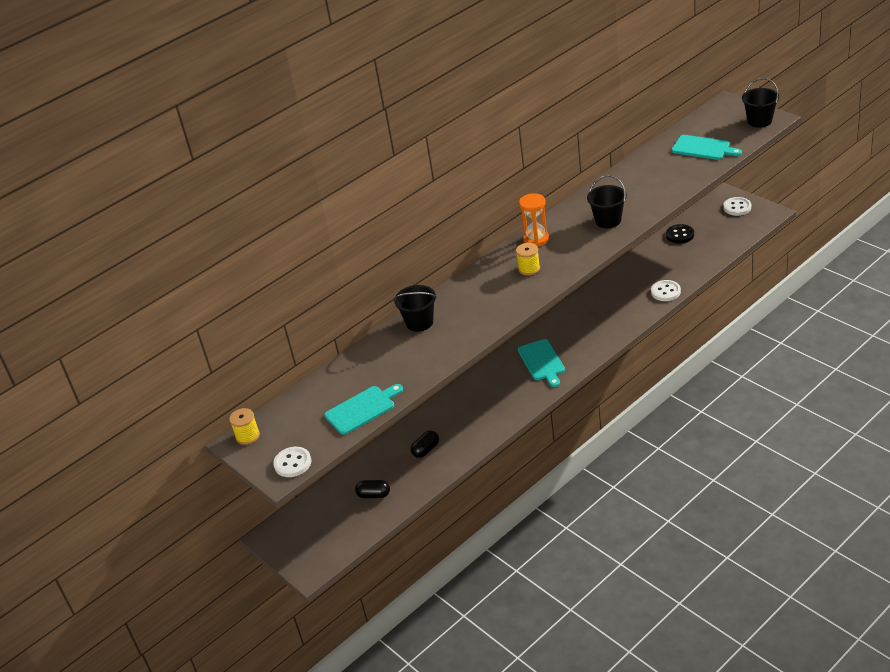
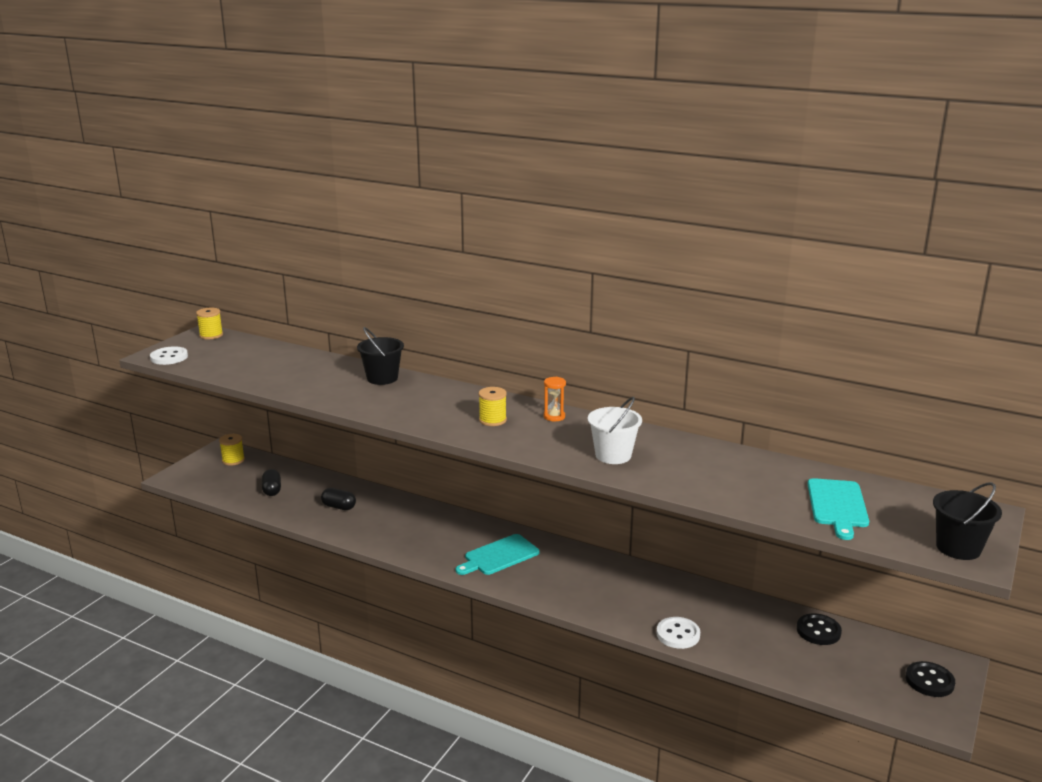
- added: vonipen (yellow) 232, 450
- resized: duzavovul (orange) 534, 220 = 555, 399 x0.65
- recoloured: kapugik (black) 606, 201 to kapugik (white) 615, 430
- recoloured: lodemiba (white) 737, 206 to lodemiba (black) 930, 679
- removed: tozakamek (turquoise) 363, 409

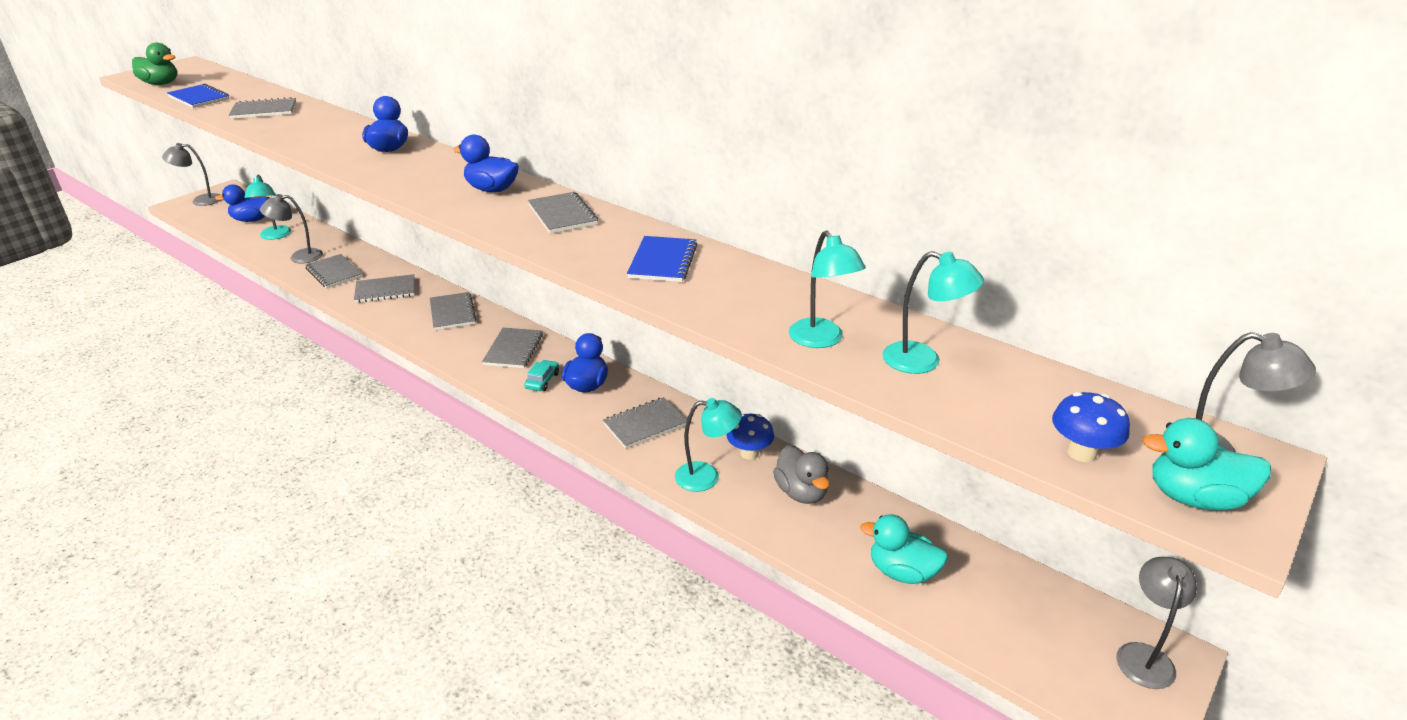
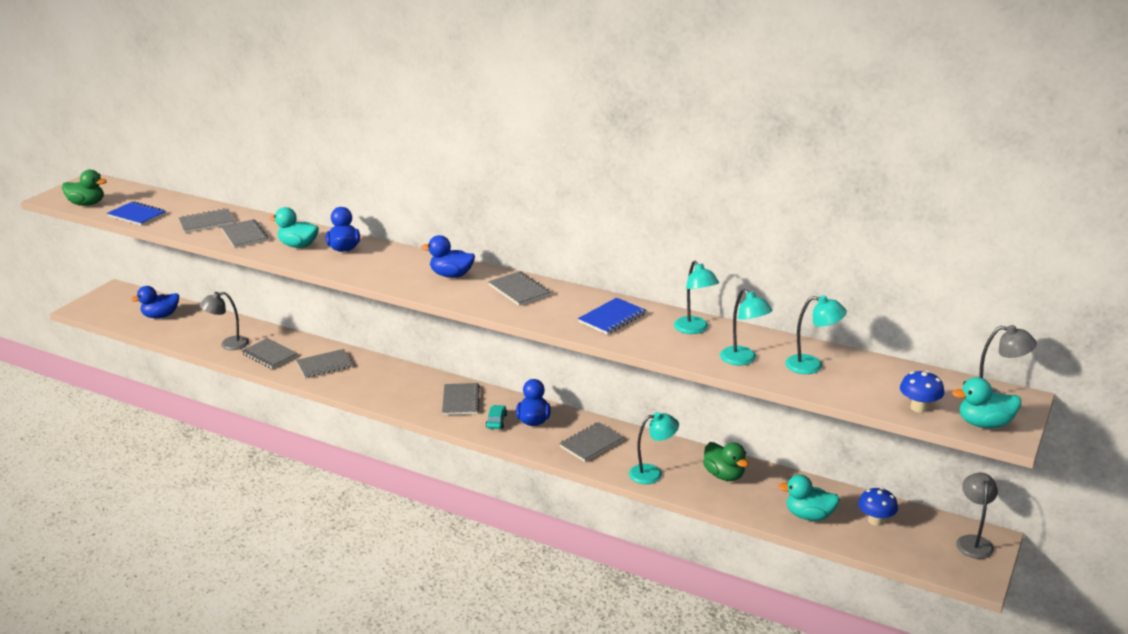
- moved: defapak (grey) 453, 311 to 244, 233
- added: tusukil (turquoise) 294, 227
- turned: defapak (blue) 662, 259 = 612, 316 45 degrees clockwise
- moved: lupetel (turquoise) 267, 207 to 696, 297
- recoloured: tusukil (grey) 801, 474 to tusukil (green) 726, 461
- moved: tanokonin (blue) 750, 437 to 878, 507
- removed: lupetel (grey) 191, 174

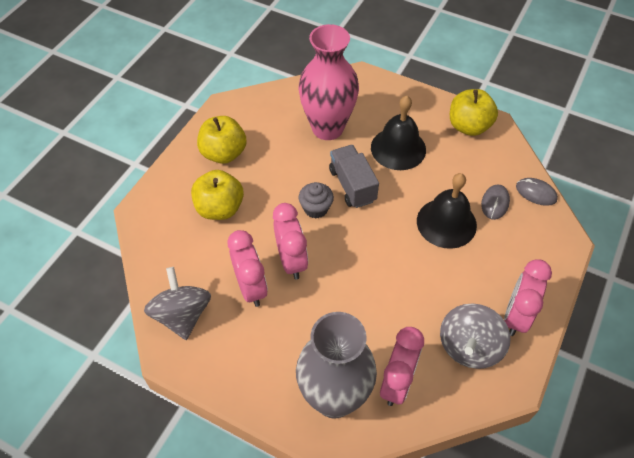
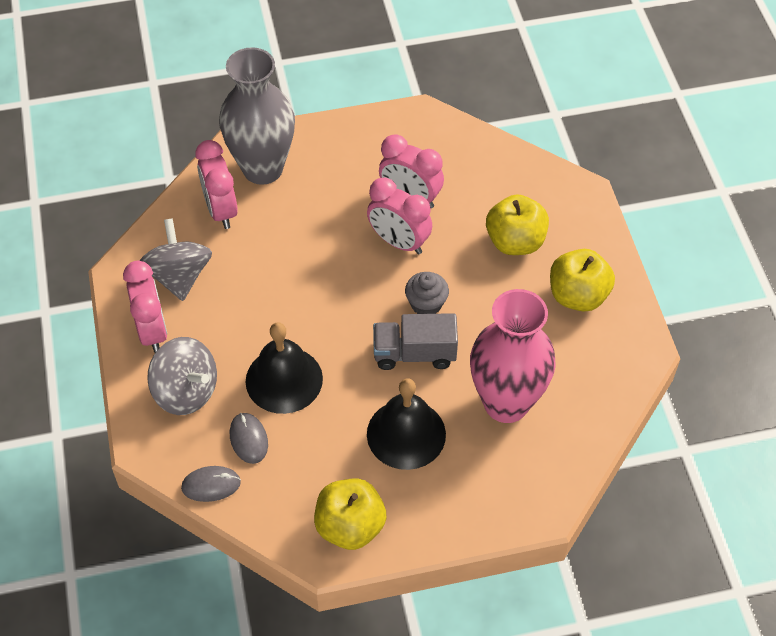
- moved: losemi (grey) 177, 303 to 182, 376
- turned: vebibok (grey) 354, 176 = 415, 341 150 degrees clockwise

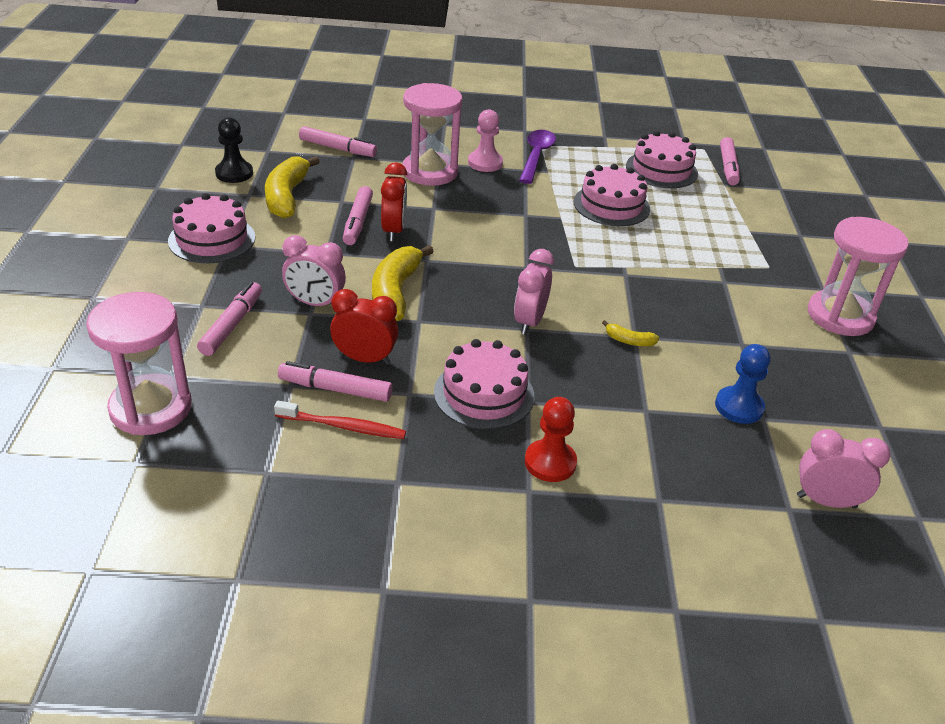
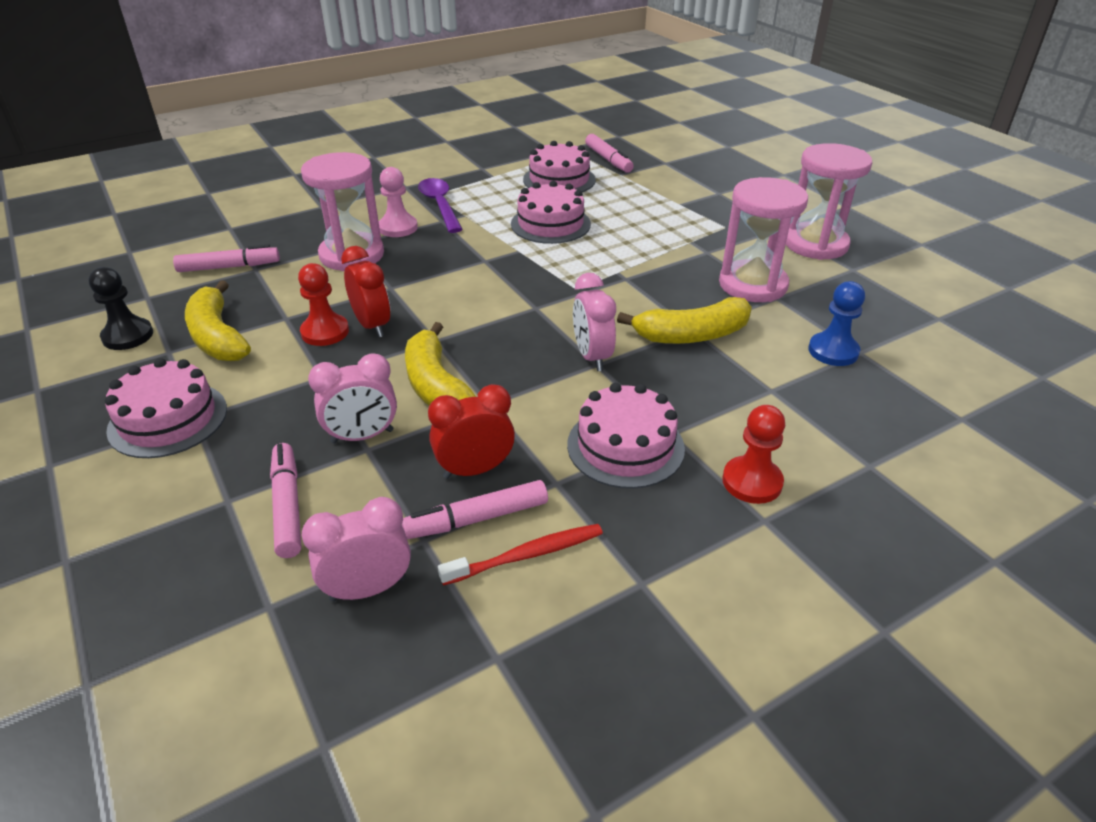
- replaced: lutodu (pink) 358, 215 to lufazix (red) 323, 304
- moved: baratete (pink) 843, 469 to 356, 549
- resized: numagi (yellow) 630, 333 = 684, 320 x2.20
- moved: duzavovul (pink) 139, 363 to 763, 239

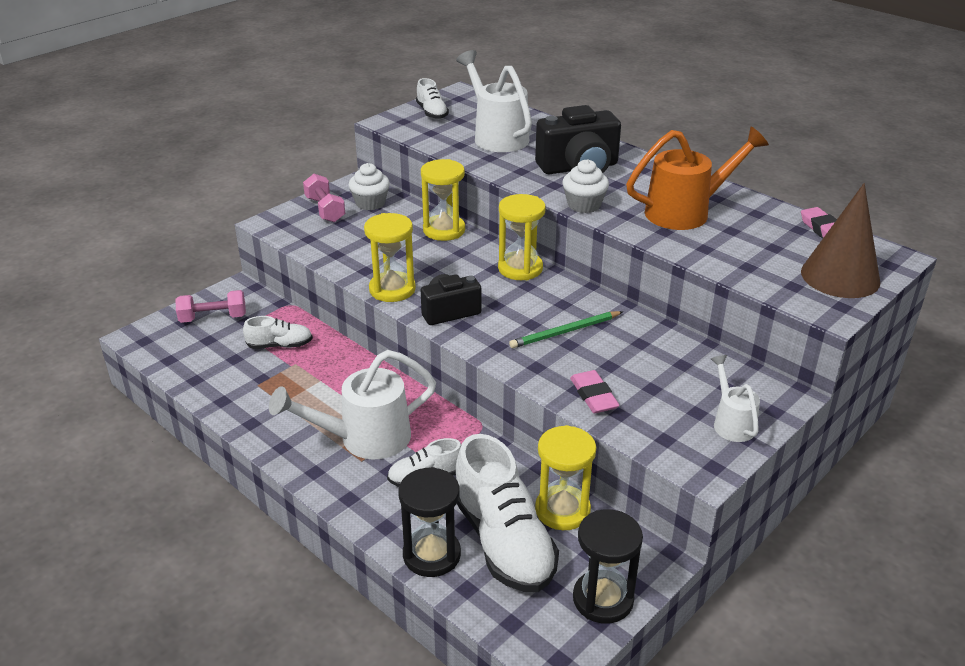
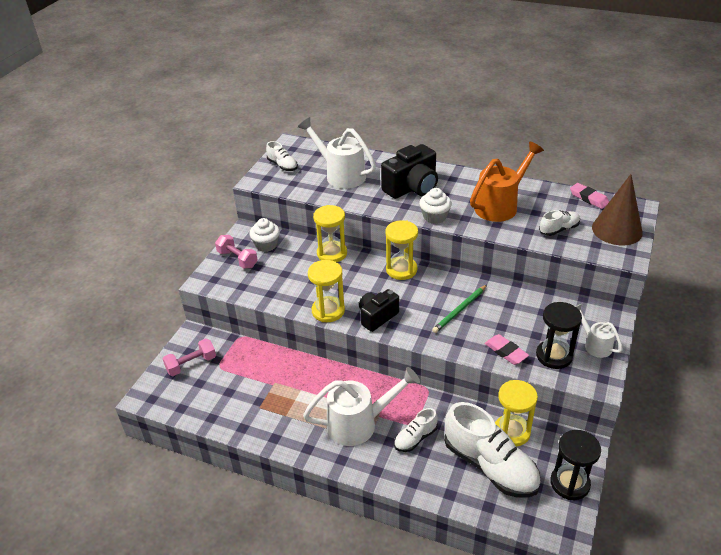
- turned: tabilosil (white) 352, 404 = 361, 406 150 degrees counterclockwise
- moved: duzavovul (black) 429, 522 to 559, 335
- moved: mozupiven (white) 278, 332 to 559, 223

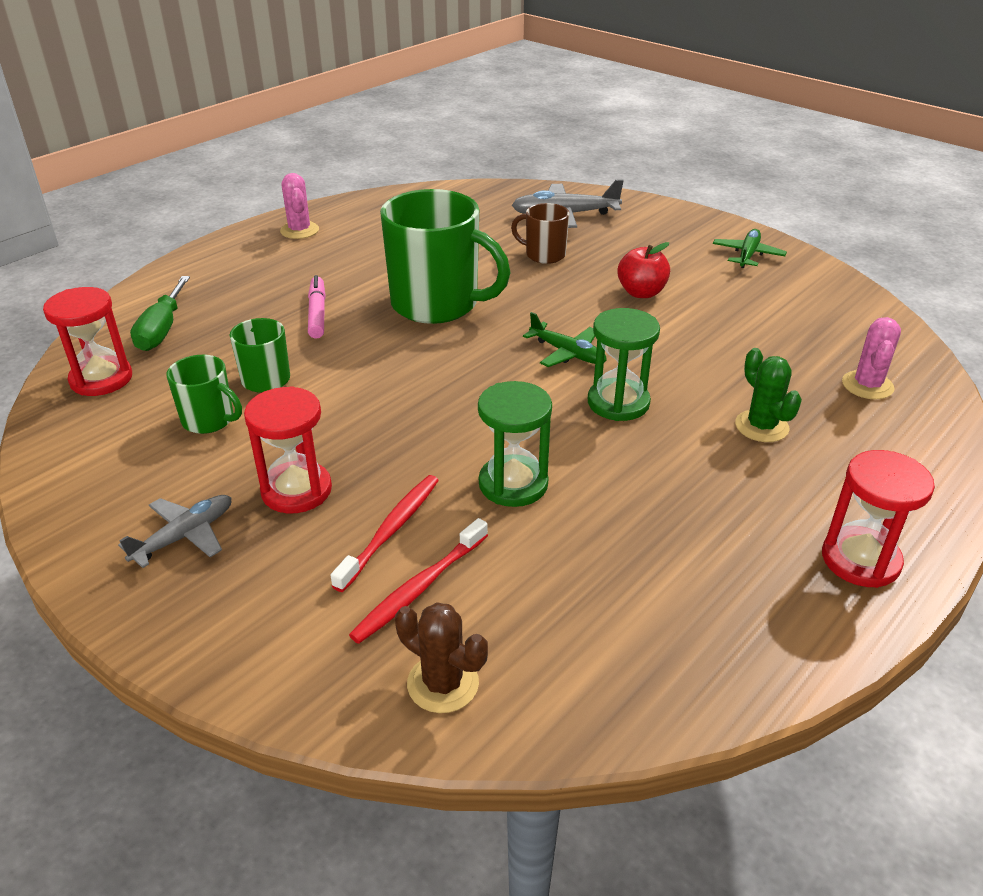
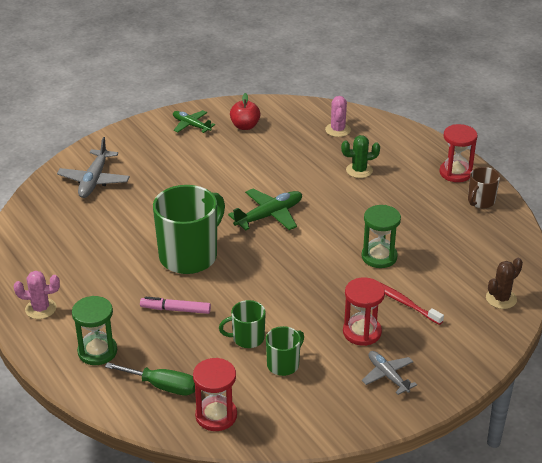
- moved: duzavovul (green) 624, 364 to 94, 330
- resized: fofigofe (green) 565, 339 = 265, 210 x1.50
- moved: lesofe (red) 643, 270 to 245, 111
- turned: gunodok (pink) 871, 358 = 338, 116 60 degrees clockwise
- moved: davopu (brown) 540, 233 to 484, 187
- removed: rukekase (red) 418, 581

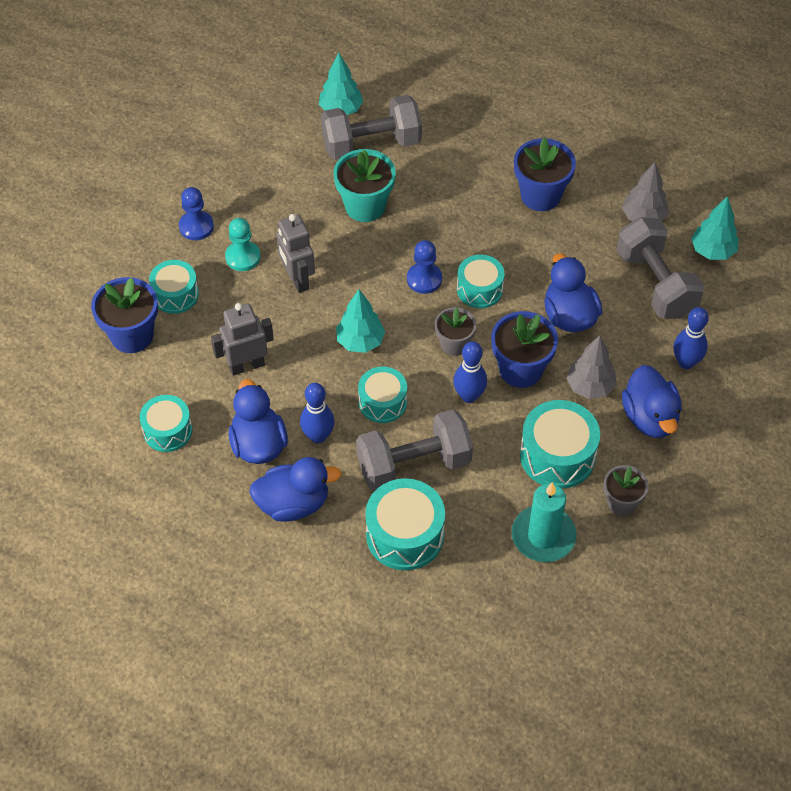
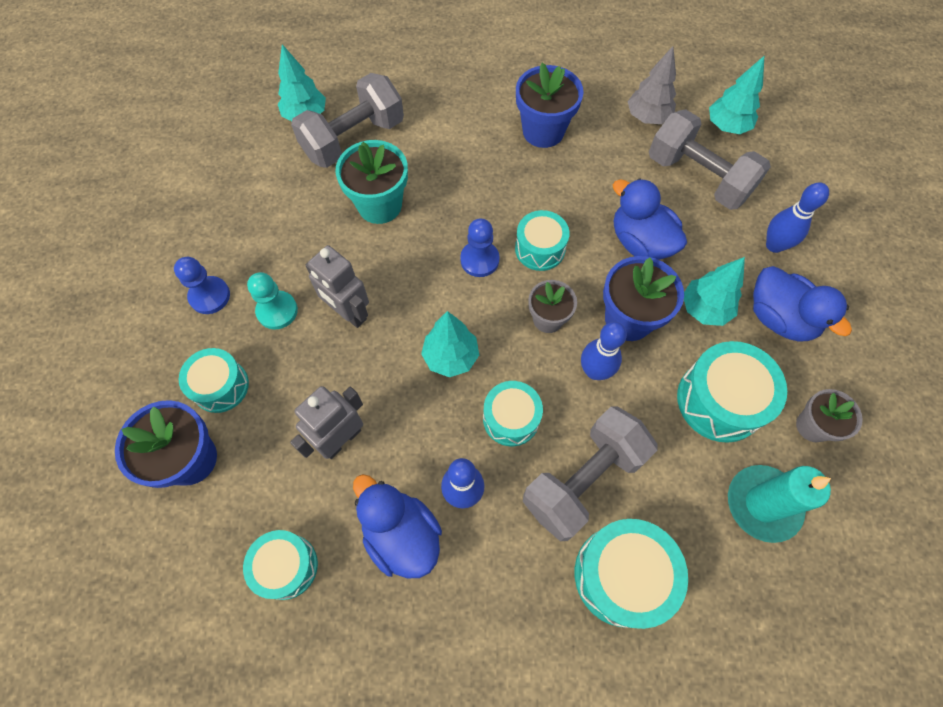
- recoloured: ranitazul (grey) 591, 367 to ranitazul (turquoise) 714, 291
- removed: tusukil (blue) 295, 489

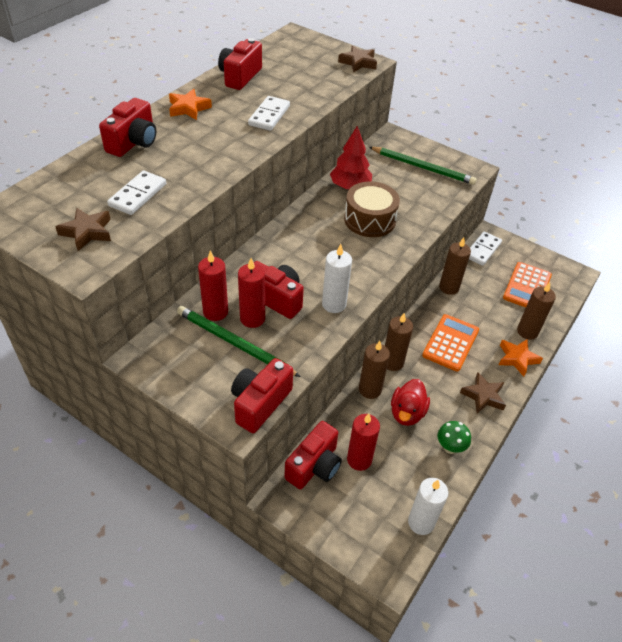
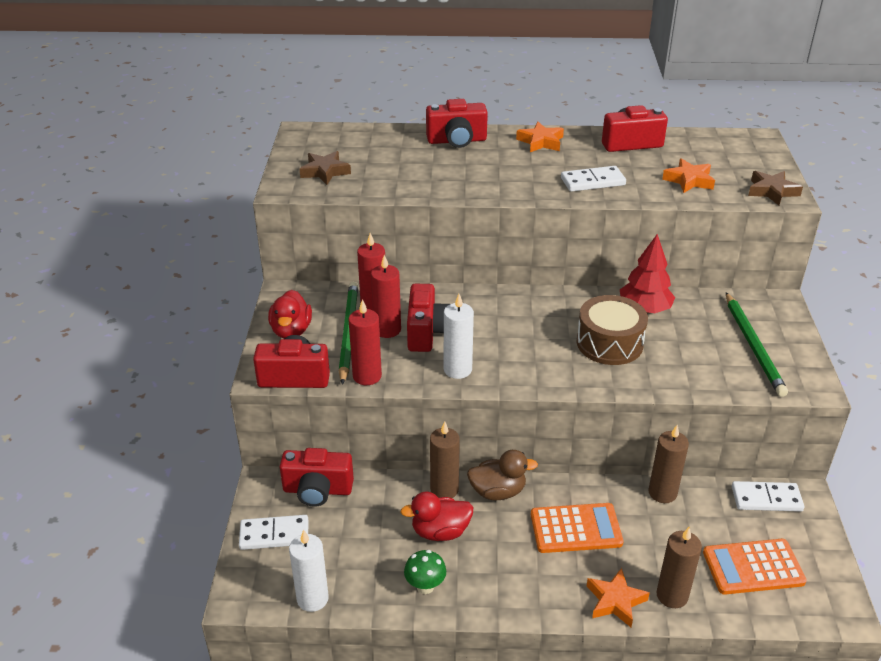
- moved: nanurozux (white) 136, 193 to 273, 532
- added: tusukil (red) 290, 314
- moved: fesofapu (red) 363, 442 to 365, 342
- replaced: fesofapu (brown) 399, 342 to tusukil (brown) 502, 475
- added: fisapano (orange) 688, 175
- removed: fisapano (brown) 483, 392

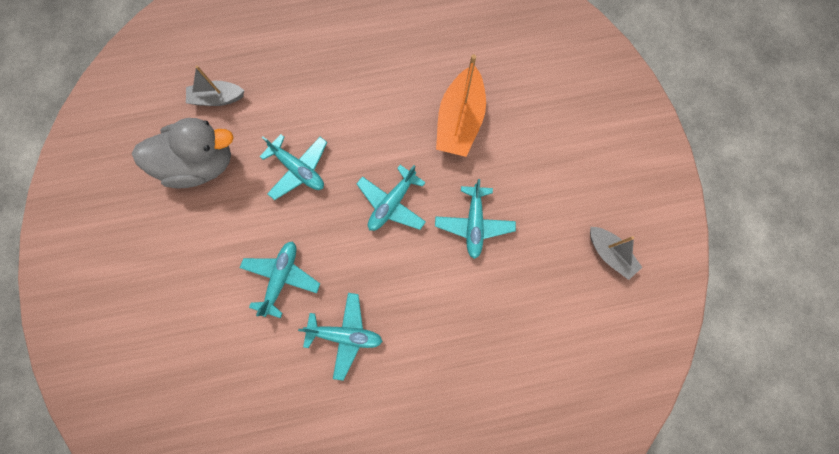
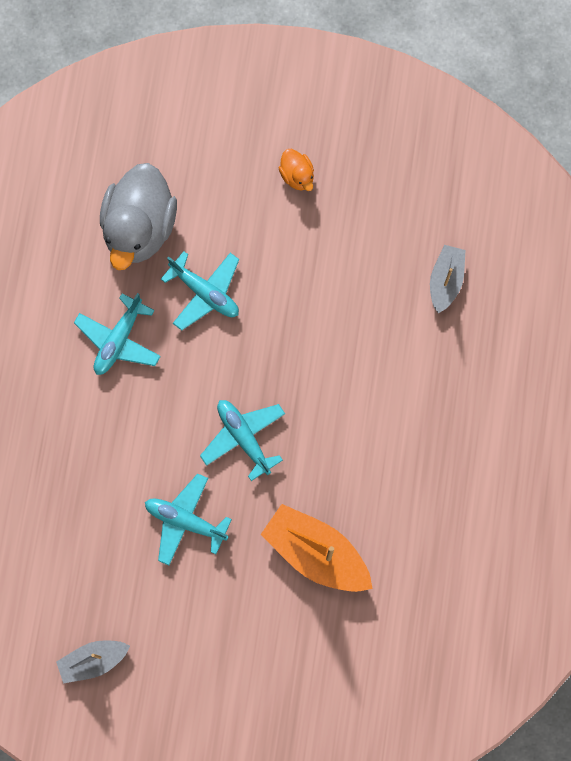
- moved: tusukil (grey) 183, 153 to 138, 216
- added: tusukil (orange) 296, 170
- removed: fofigofe (turquoise) 293, 167

